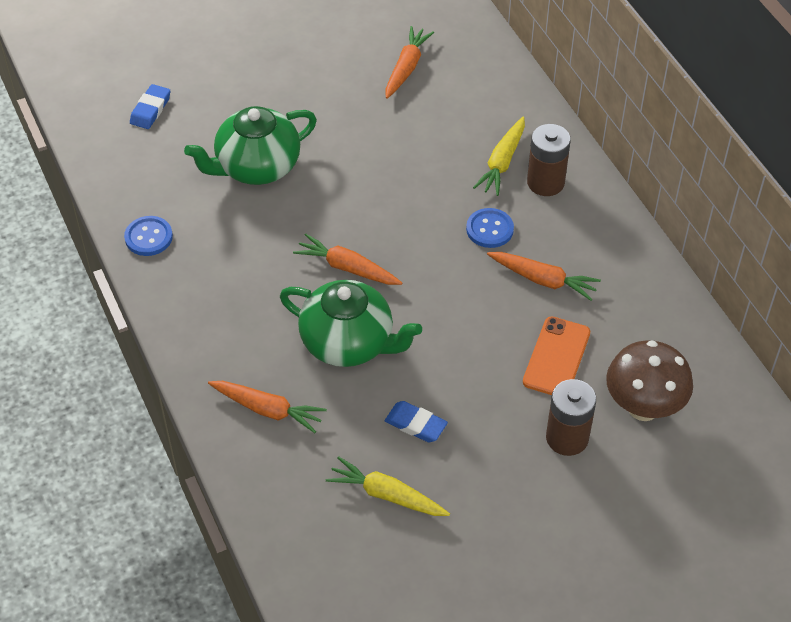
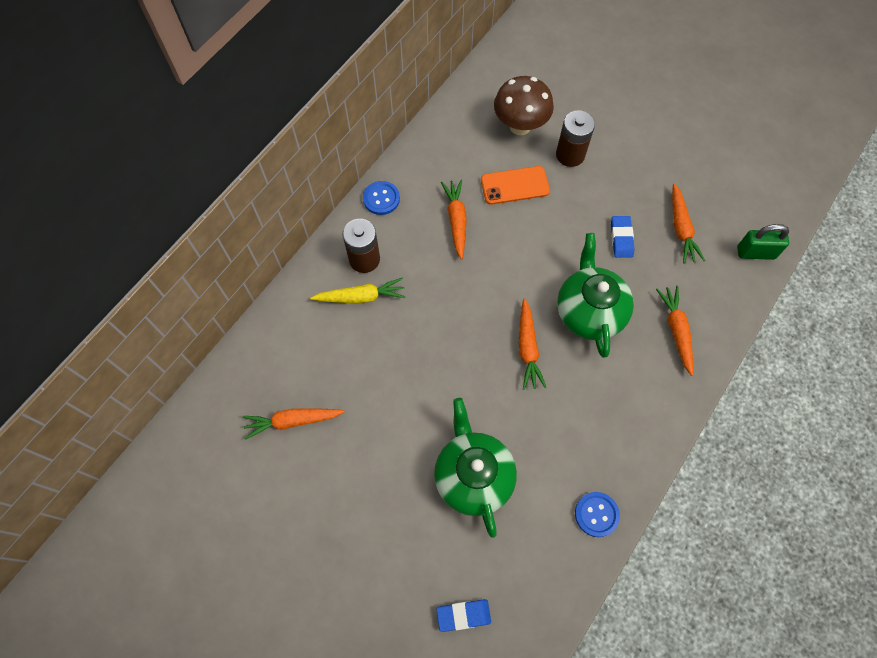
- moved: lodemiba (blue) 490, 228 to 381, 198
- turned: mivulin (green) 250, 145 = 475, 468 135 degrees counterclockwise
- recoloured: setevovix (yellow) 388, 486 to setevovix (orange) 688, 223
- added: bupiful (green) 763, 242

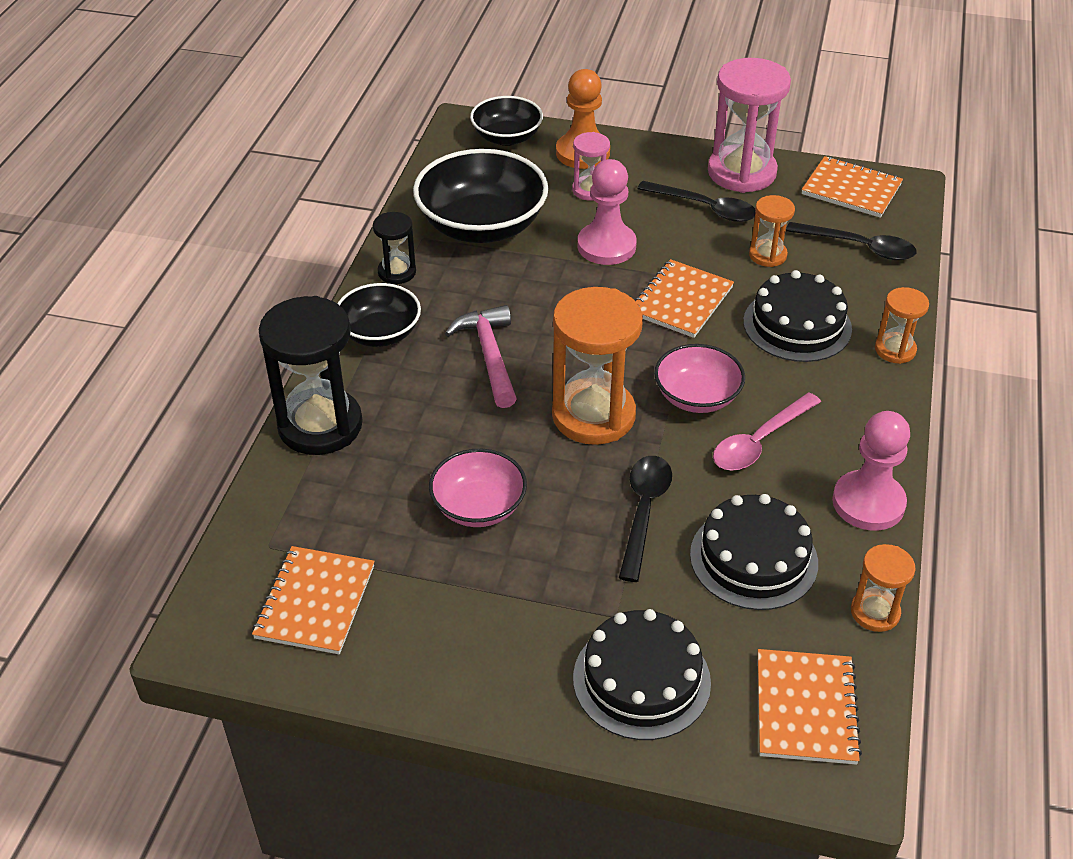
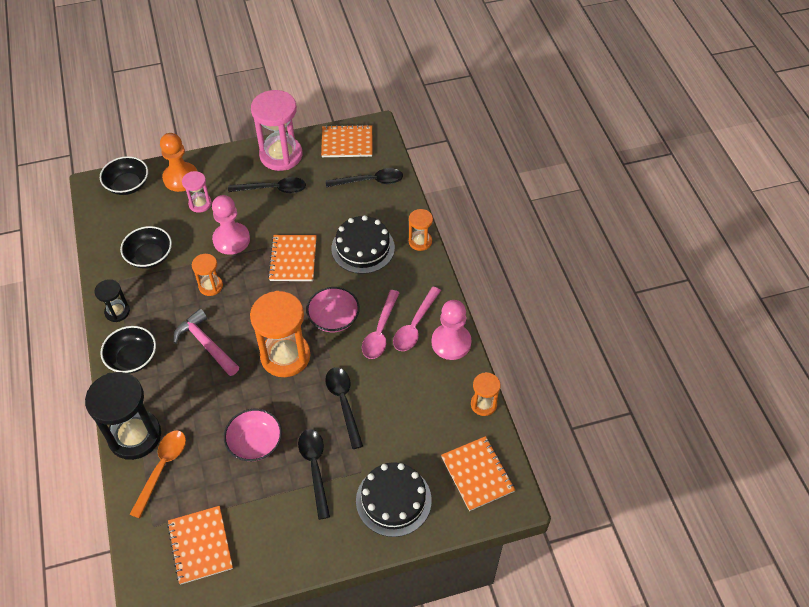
- resized: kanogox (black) 480, 196 = 146, 247 x0.59
- added: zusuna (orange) 157, 474
- moved: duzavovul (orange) 772, 231 to 207, 275
- added: zusuna (black) 314, 474
- added: zusuna (pink) 417, 319
- removed: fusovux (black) 754, 552

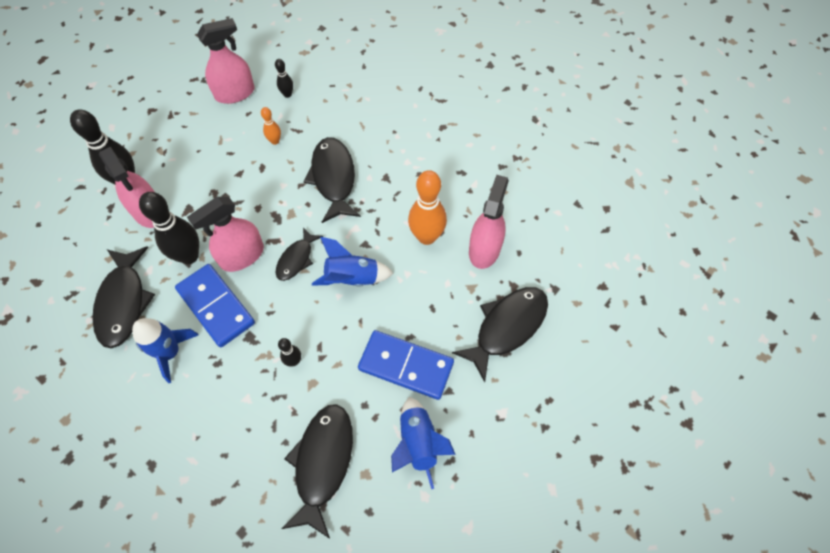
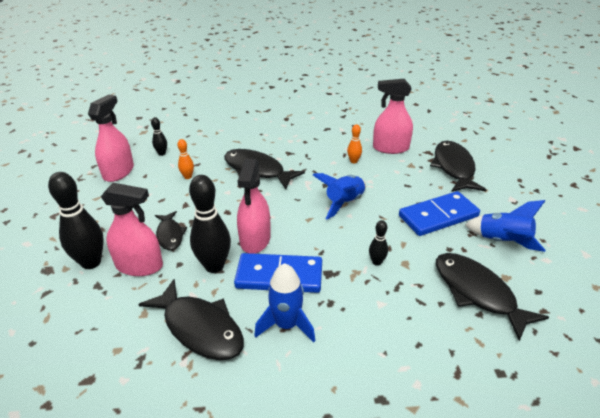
- moved: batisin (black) 299, 254 to 171, 230
- resized: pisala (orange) 427, 207 = 354, 143 x0.49
- turned: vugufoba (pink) 489, 222 = 393, 116 60 degrees counterclockwise

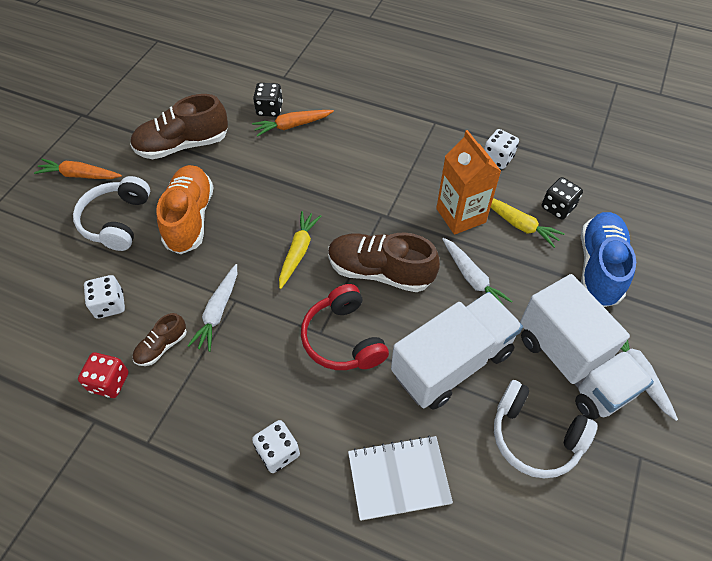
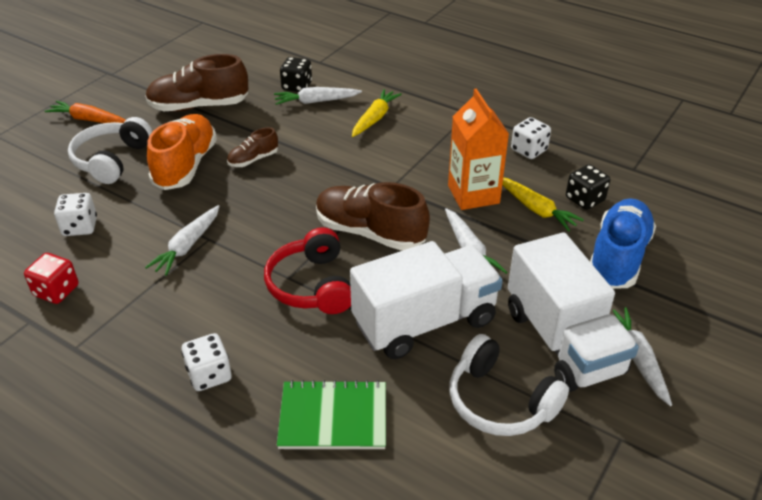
- moved: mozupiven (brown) 159, 339 to 252, 147
- recoloured: setevovix (orange) 293, 123 to setevovix (white) 318, 96
- recoloured: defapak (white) 400, 478 to defapak (green) 331, 414
- moved: setevovix (yellow) 300, 250 to 377, 113

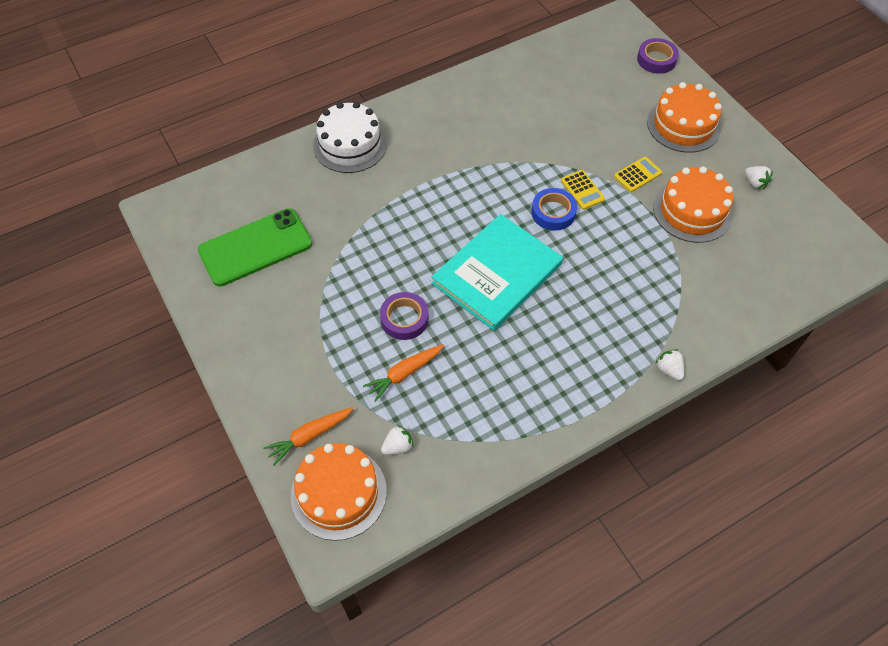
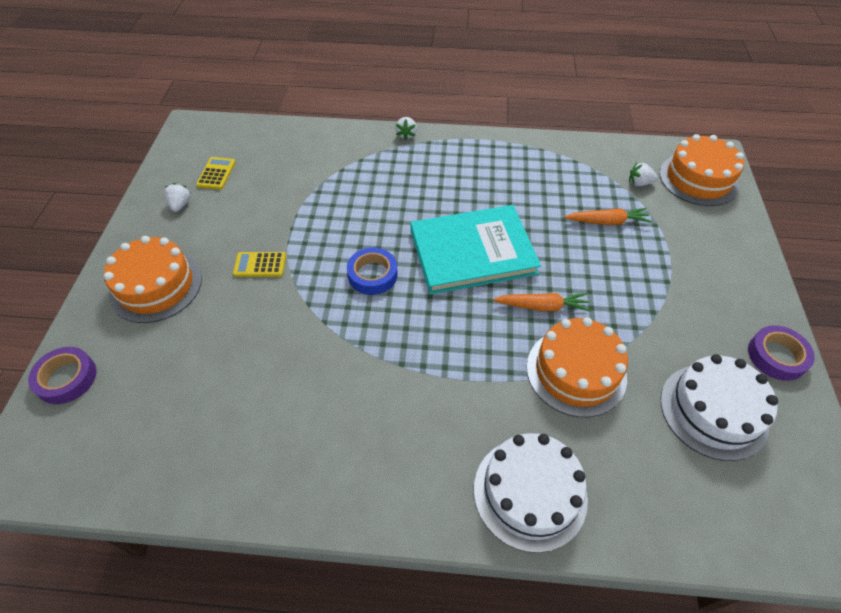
- moved: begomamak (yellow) 583, 190 to 216, 173
- moved: setevovix (orange) 308, 436 to 542, 302
- moved: fusovux (orange) 693, 205 to 577, 367
- replaced: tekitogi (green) 255, 247 to fusovux (white) 719, 407
- moved: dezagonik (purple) 404, 316 to 781, 353

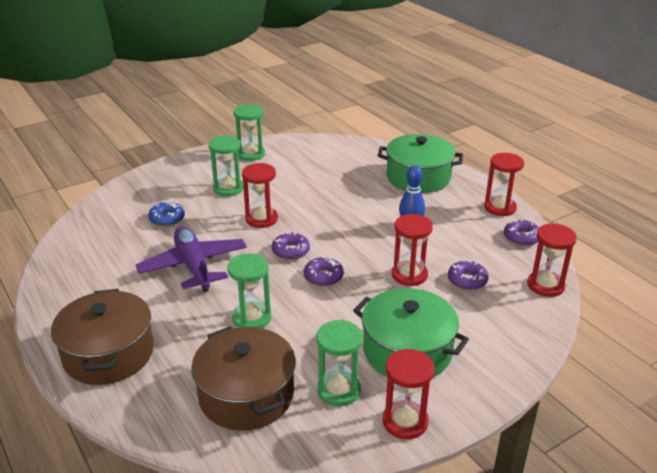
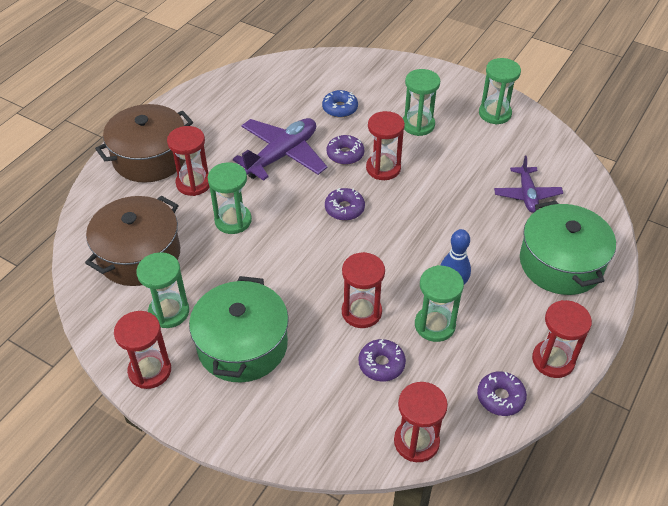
- added: duzavovul (red) 188, 161
- moved: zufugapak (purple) 324, 271 to 345, 150
- added: duzavovul (green) 439, 303
- added: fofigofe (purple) 528, 183

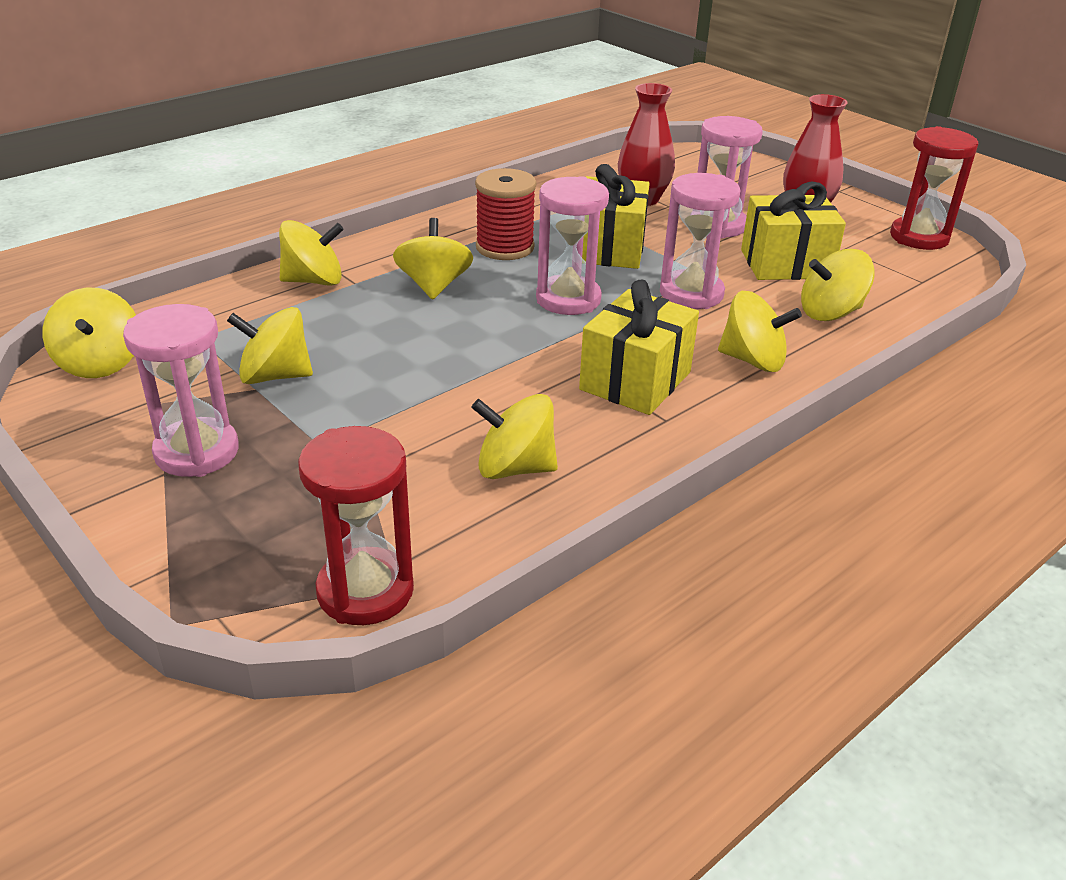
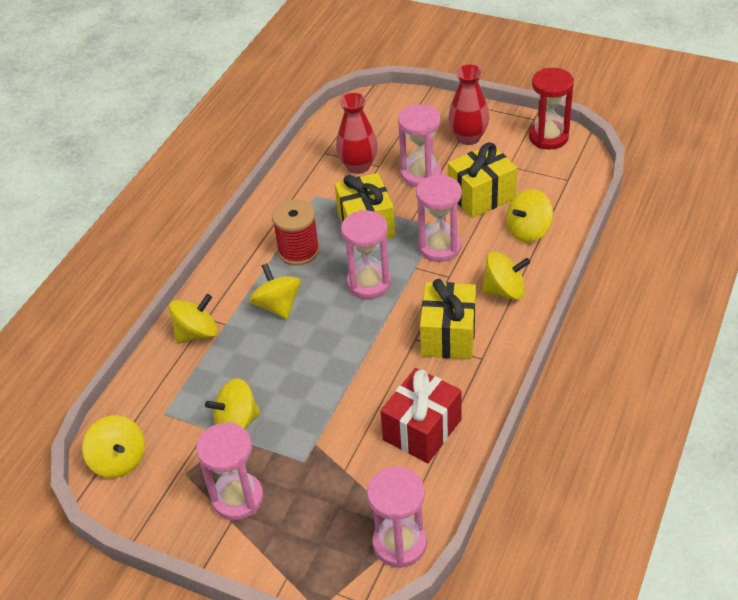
- recoloured: duzavovul (red) 356, 525 to duzavovul (pink) 397, 517
- replaced: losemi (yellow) 514, 436 to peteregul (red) 420, 415

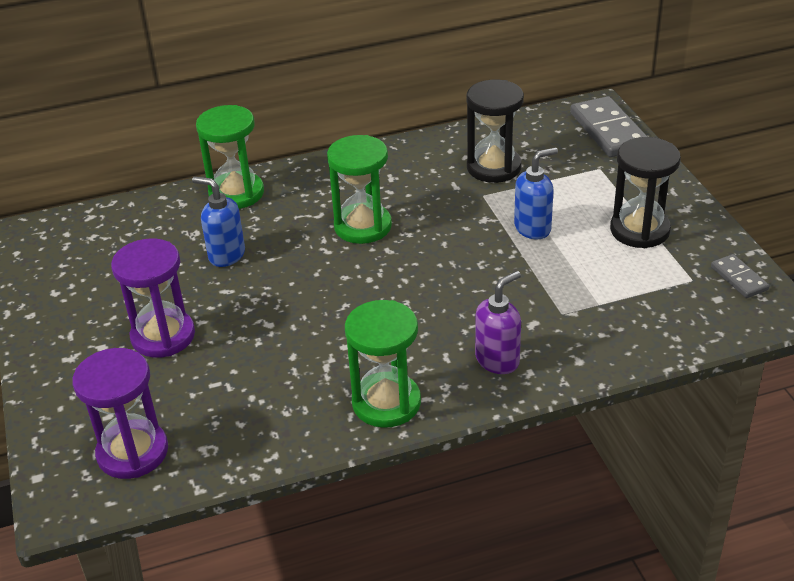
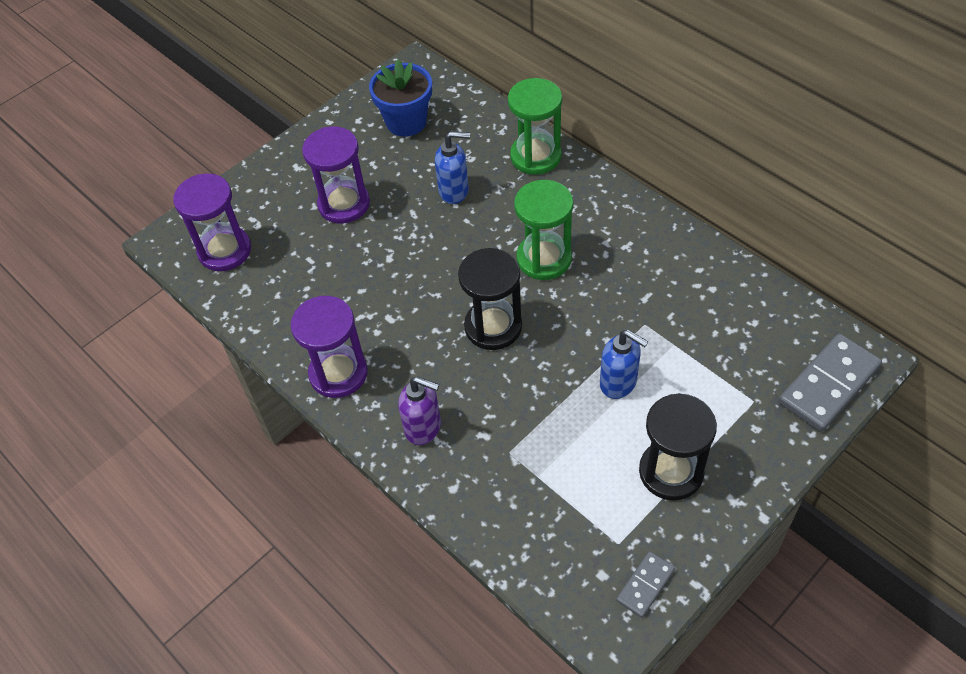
- recoloured: duzavovul (green) 383, 364 to duzavovul (purple) 329, 347
- added: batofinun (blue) 400, 97
- turned: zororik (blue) 218, 221 = 452, 167 90 degrees clockwise
- moved: duzavovul (black) 495, 131 to 490, 299

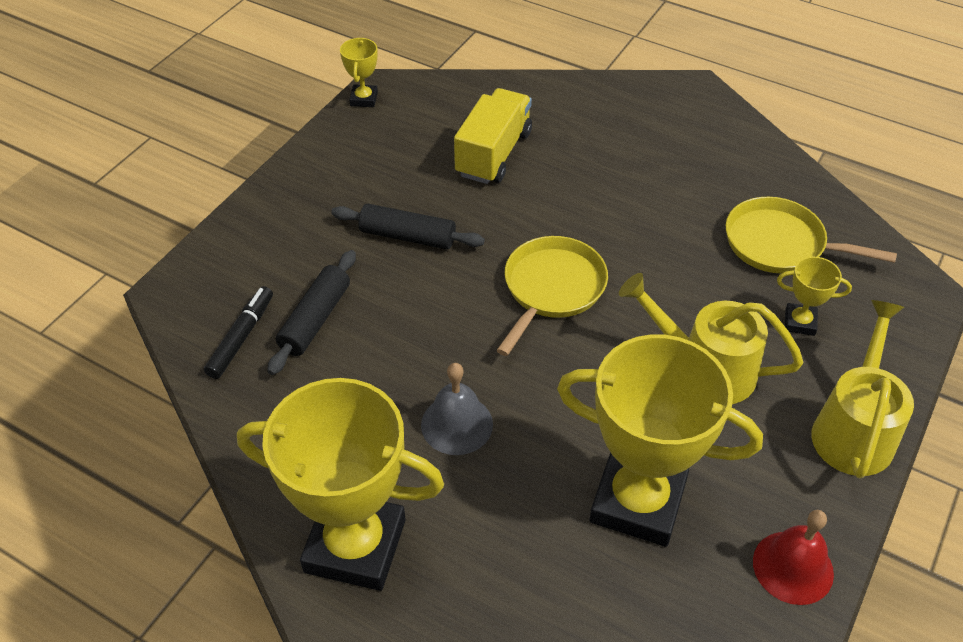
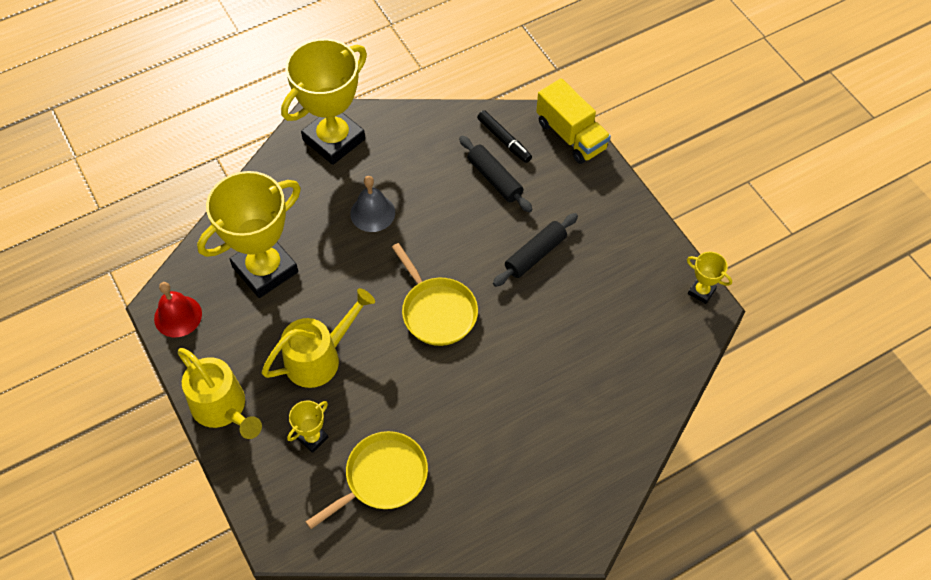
- moved: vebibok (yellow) 493, 136 to 573, 121

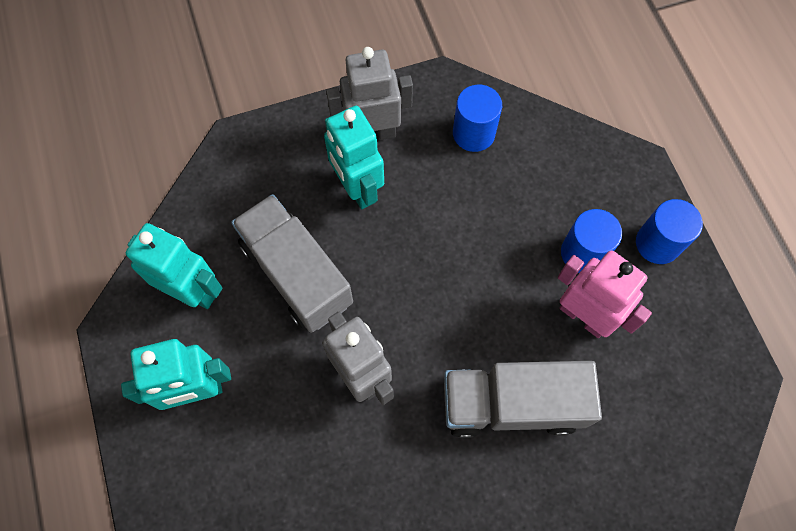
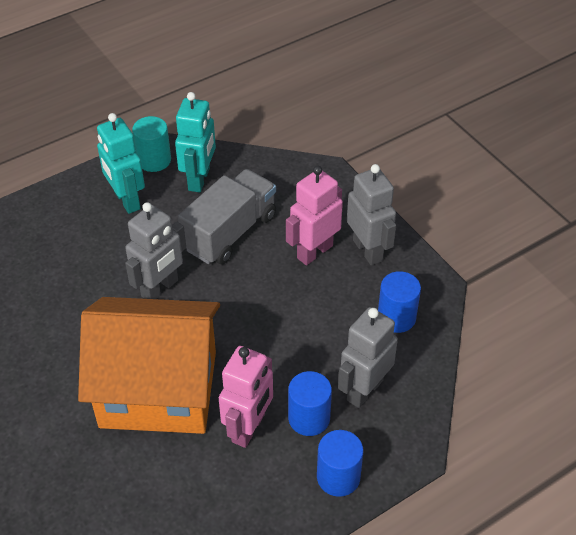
- replaced: vebibok (grey) 523, 399 to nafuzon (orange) 149, 365
- added: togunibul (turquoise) 151, 144
- recoloured: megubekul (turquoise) 354, 157 to megubekul (pink) 314, 215
- added: megubekul (grey) 368, 357

